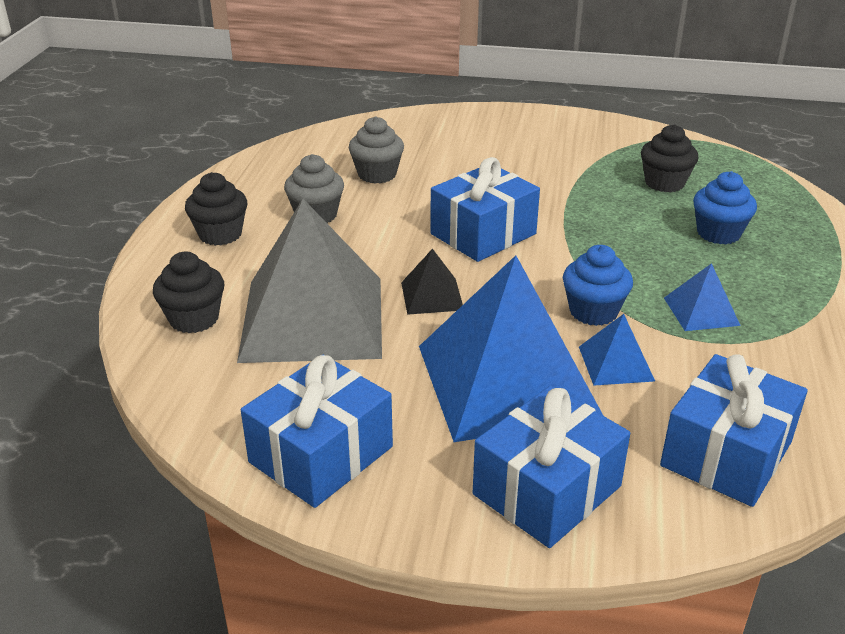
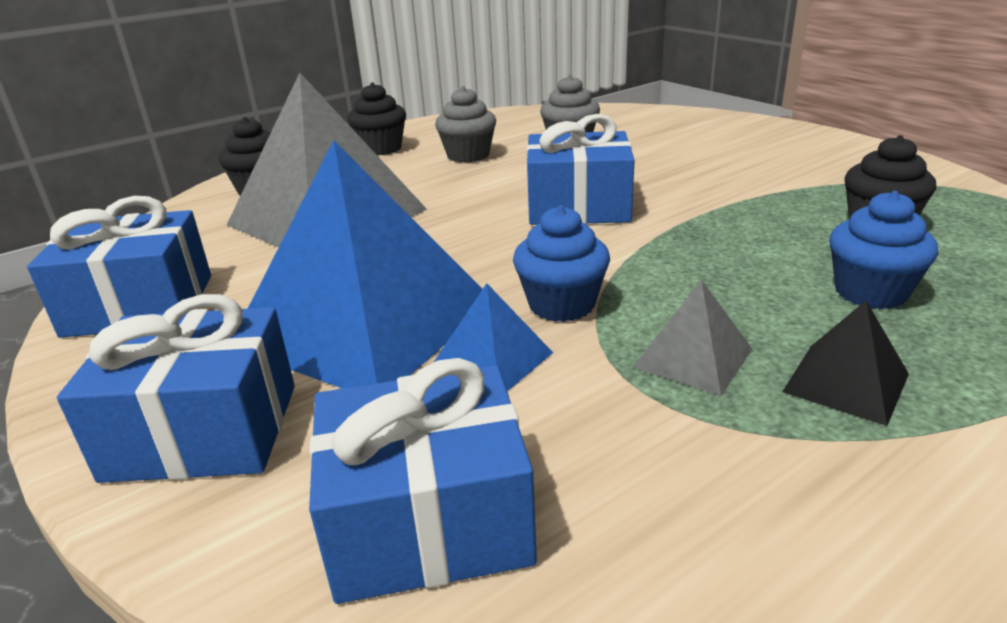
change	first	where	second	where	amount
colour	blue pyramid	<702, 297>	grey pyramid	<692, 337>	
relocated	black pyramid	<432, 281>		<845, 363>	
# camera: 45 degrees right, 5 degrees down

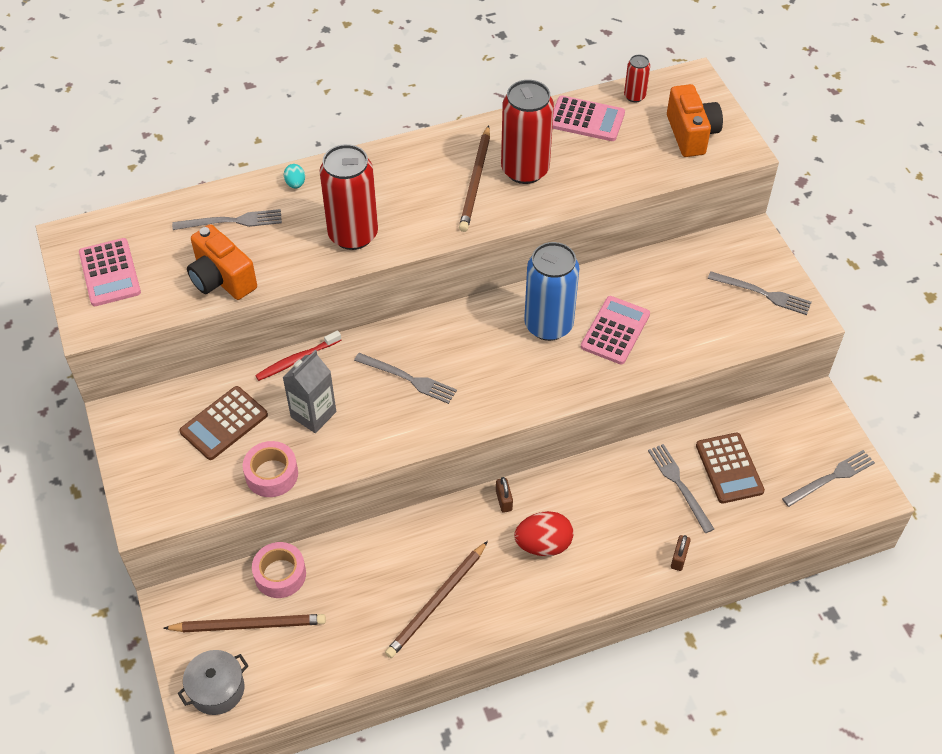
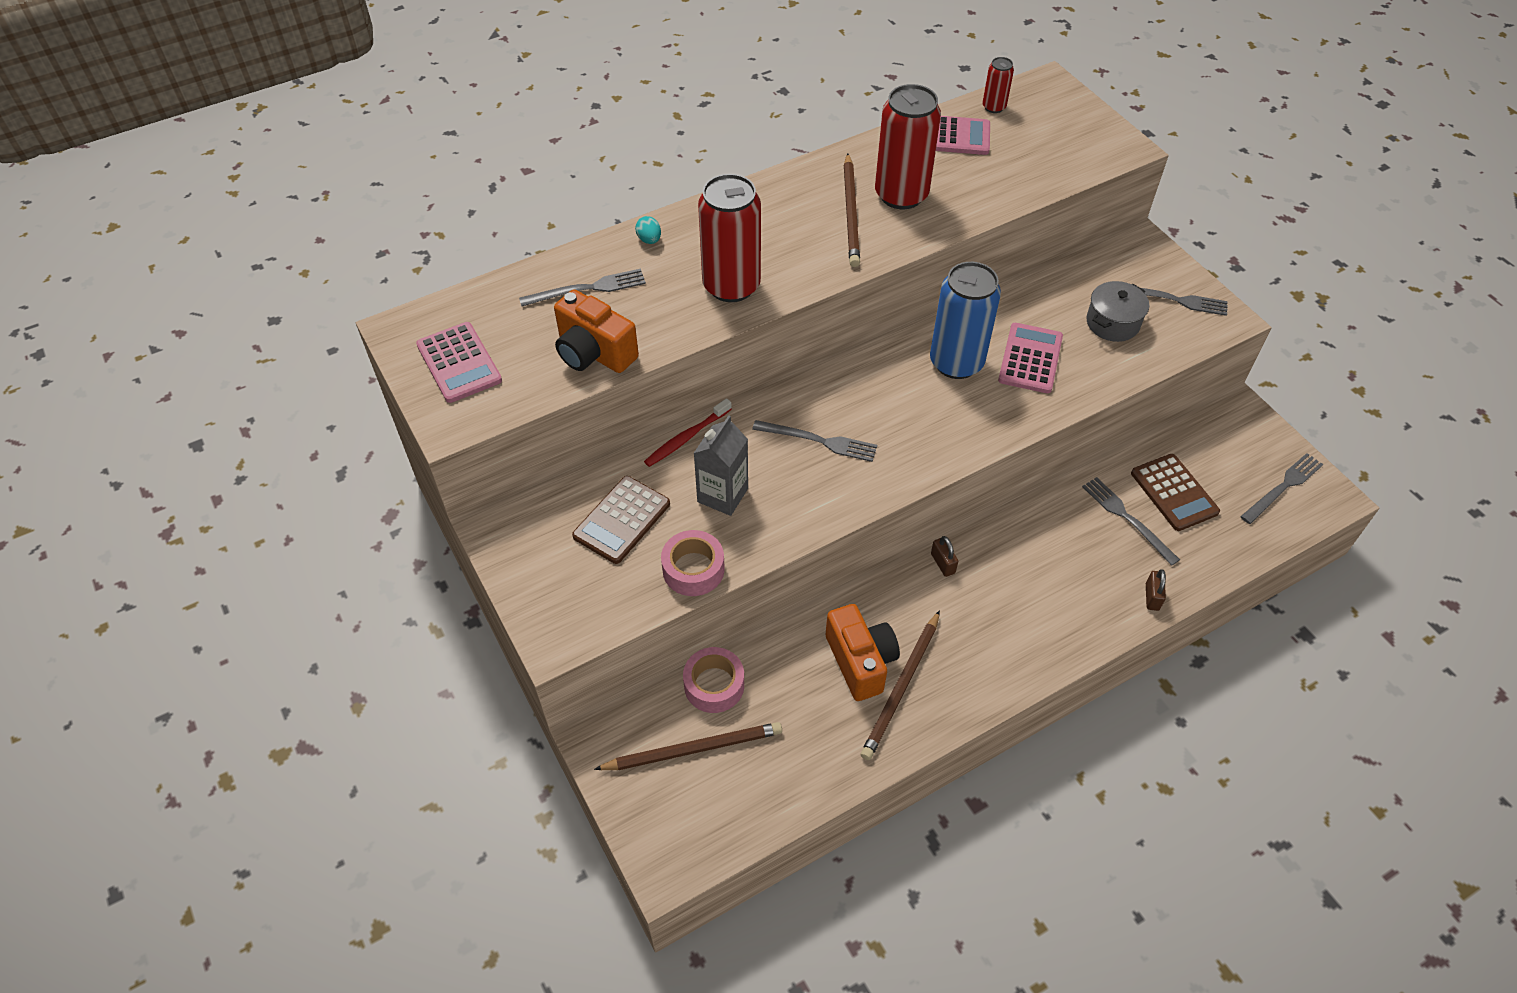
change	first	where	second	where	amount
relocated	orange camera	<695, 120>		<863, 652>	
relocated	grey pot	<212, 682>		<1117, 311>	
missing	red egg	<544, 533>			
# camera: 10 degrees left, 0 degrees up

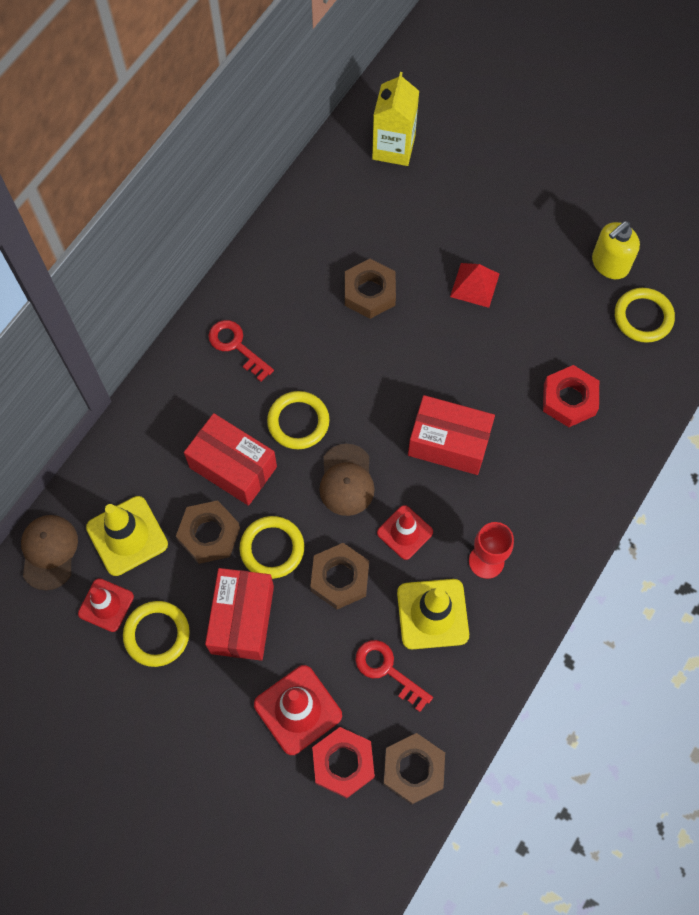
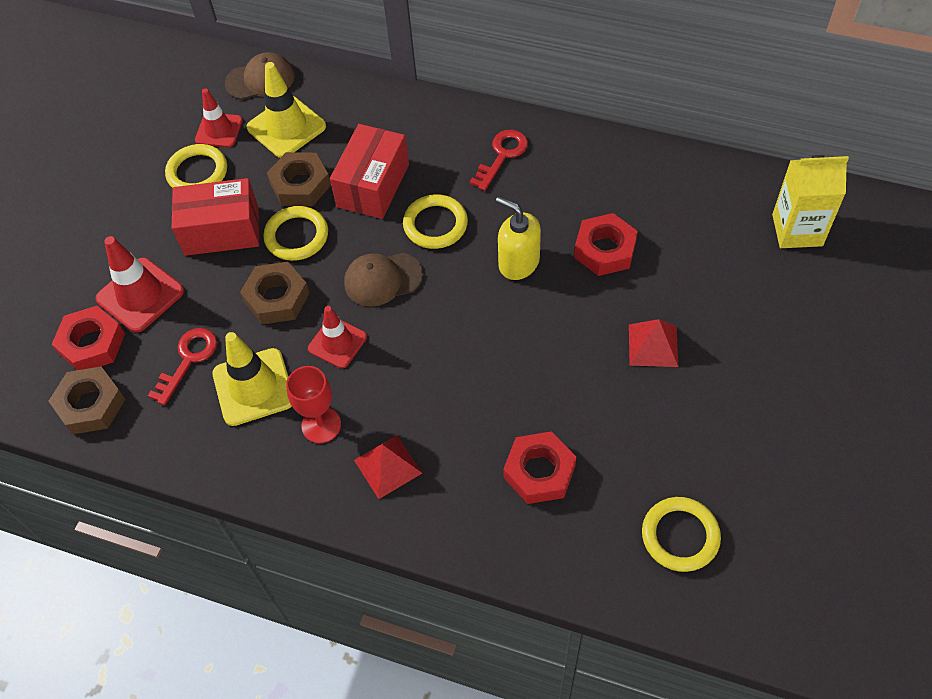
change	first	where	second	where	amount
appeared			red pyramid	<388, 467>	
relocated	yellow soap dispenser	<616, 250>		<518, 238>	
colour	brown nut	<370, 289>	red nut	<606, 244>	
missing	red box	<451, 435>			
# camera: 80 degrees right, 10 degrees down

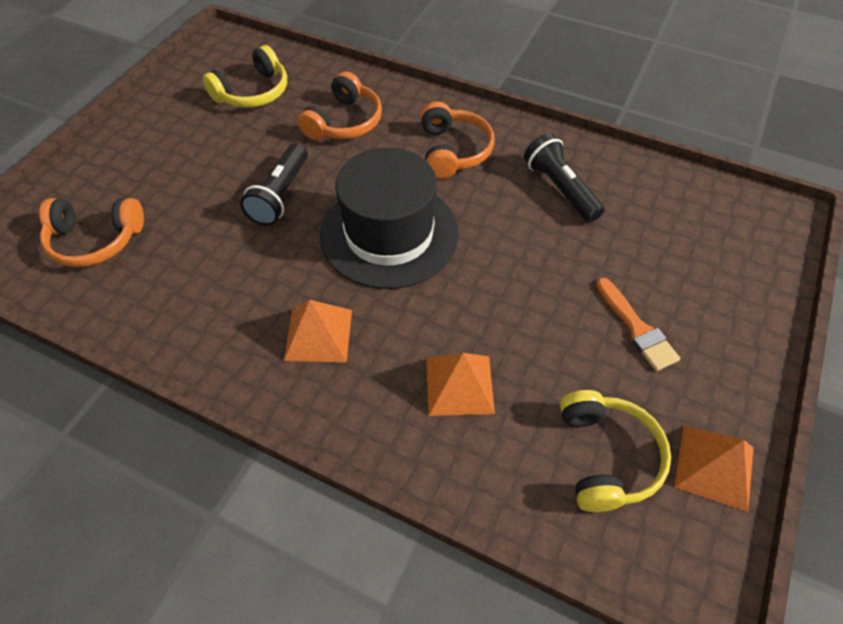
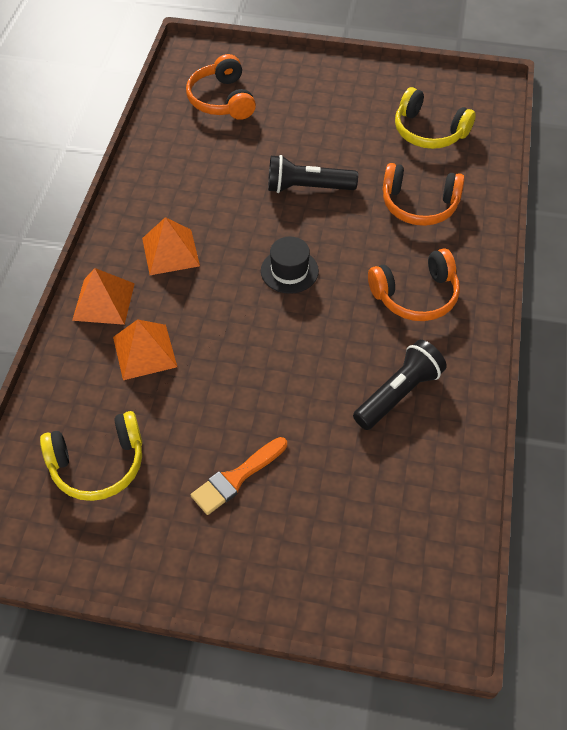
change	first	where	second	where	amount
relocated	orange pyramid	<714, 468>		<103, 296>	
size	black hat	<389, 218>		<290, 265>	x0.45
# camera: 75 degrees right, 0 degrees up

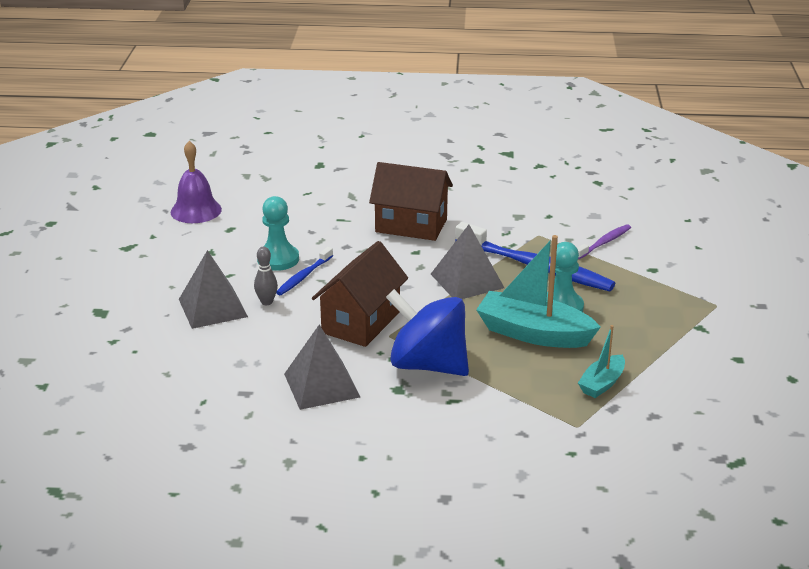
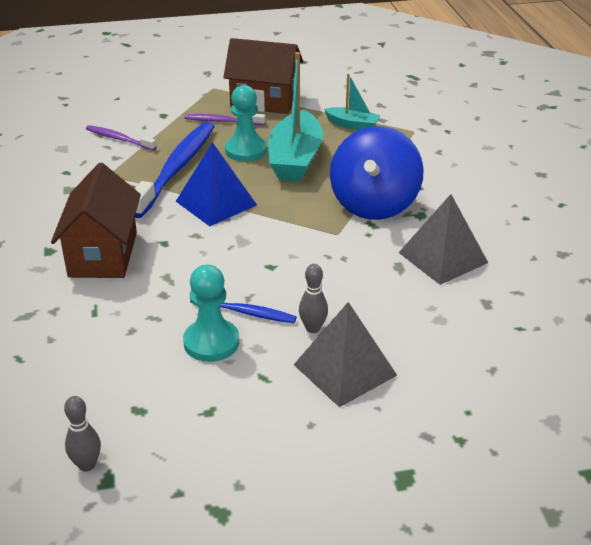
change	first	where	second	where	amount
exchanged	purple bell	<196, 182>	grey bowling pin	<82, 434>	
colour	grey pyramid	<467, 262>	blue pyramid	<216, 184>	
appeared			purple toothbrush	<225, 119>	
relocated	brown house	<360, 294>		<263, 76>	
# camera: 105 degrees left, 5 degrees up

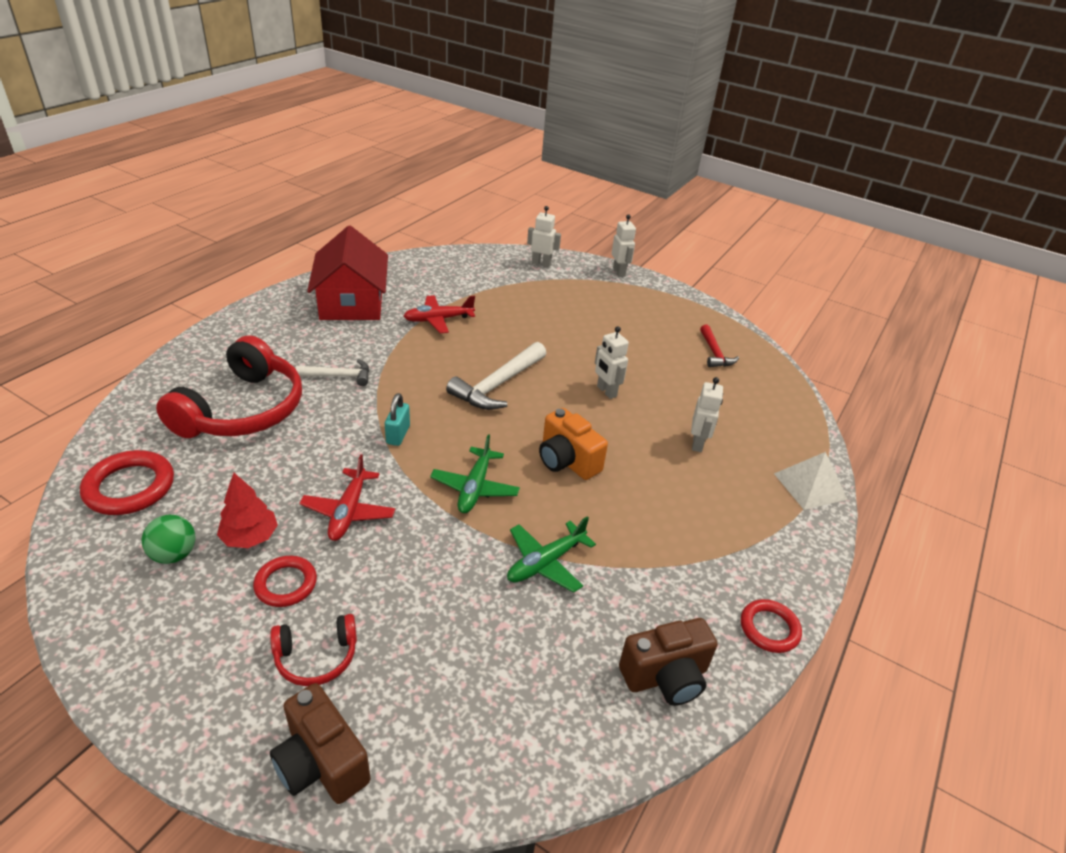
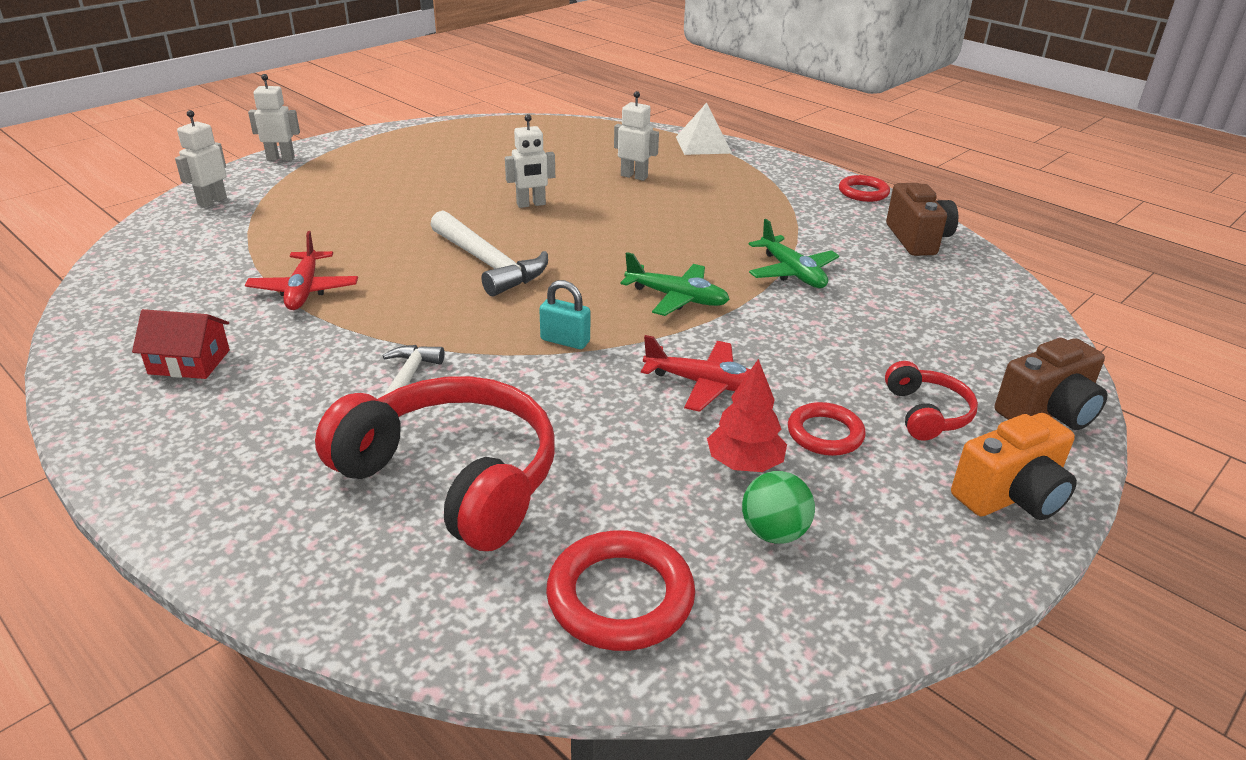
change	first	where	second	where	amount
size	red house	<347, 272>		<181, 344>	x0.50
relocated	orange camera	<573, 444>		<1014, 466>	
missing	red hammer	<719, 345>			
# camera: 75 degrees left, 5 degrees down

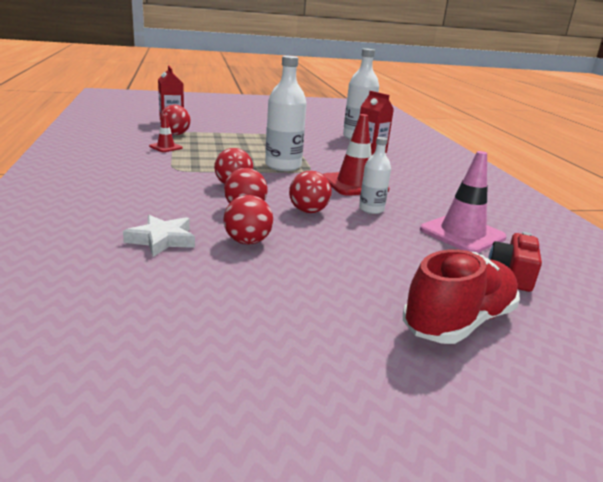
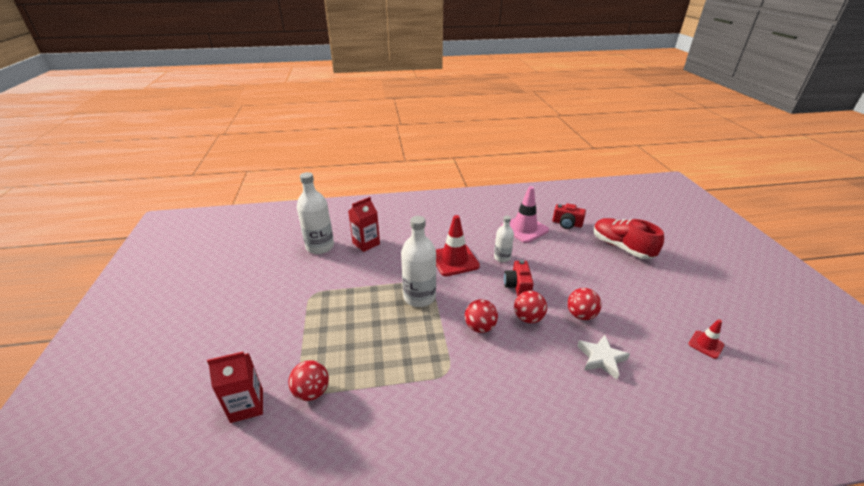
change	first	where	second	where	amount
exchanged	red ball	<310, 192>	red camera	<519, 278>	
relocated	red traffic cone	<166, 133>		<706, 339>	
# camera: 85 degrees left, 10 degrees up

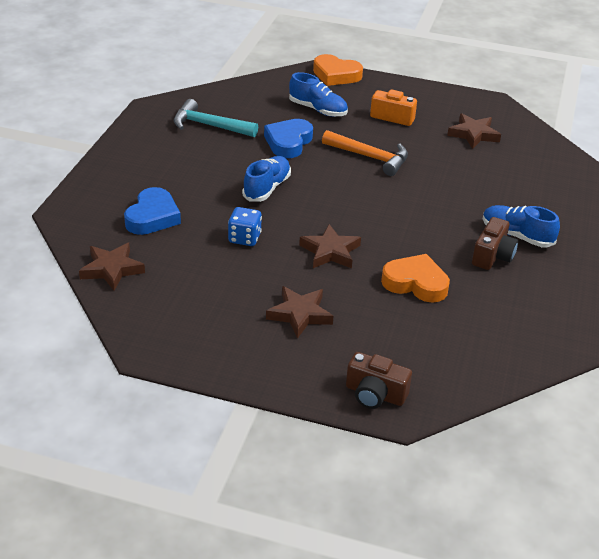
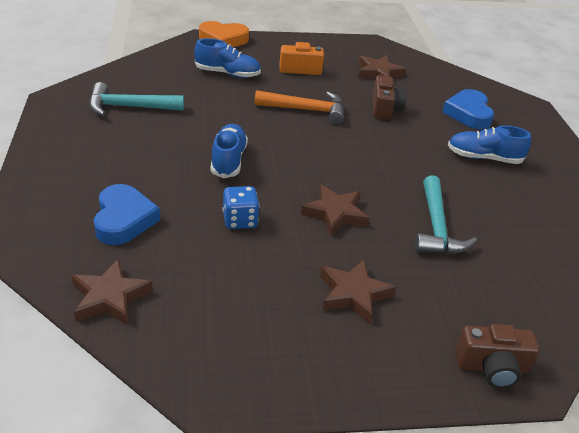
change	first	where	second	where	amount
relocated	brown camera	<495, 243>		<389, 97>	
exchanged	orange heart	<415, 278>	turquoise hammer	<446, 214>	
relocated	blue heart	<288, 138>		<468, 109>	
# camera: 25 degrees left, 0 degrees up

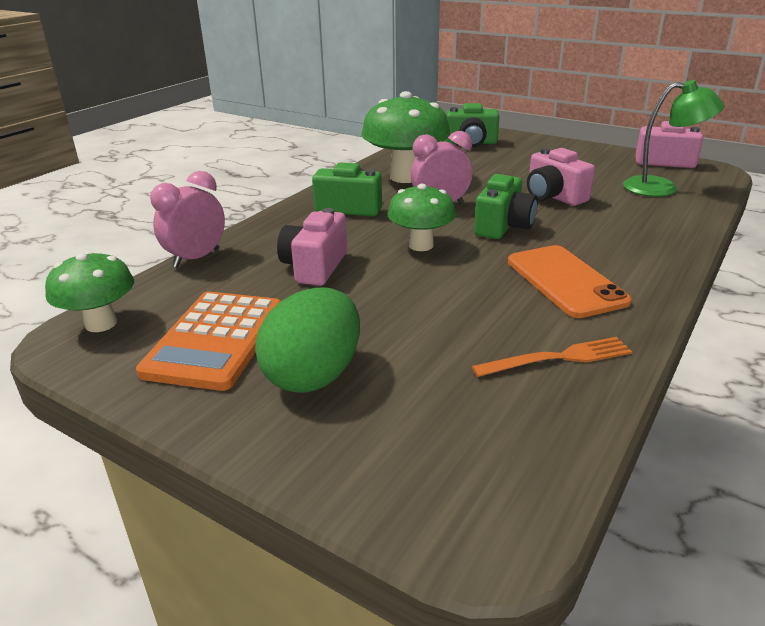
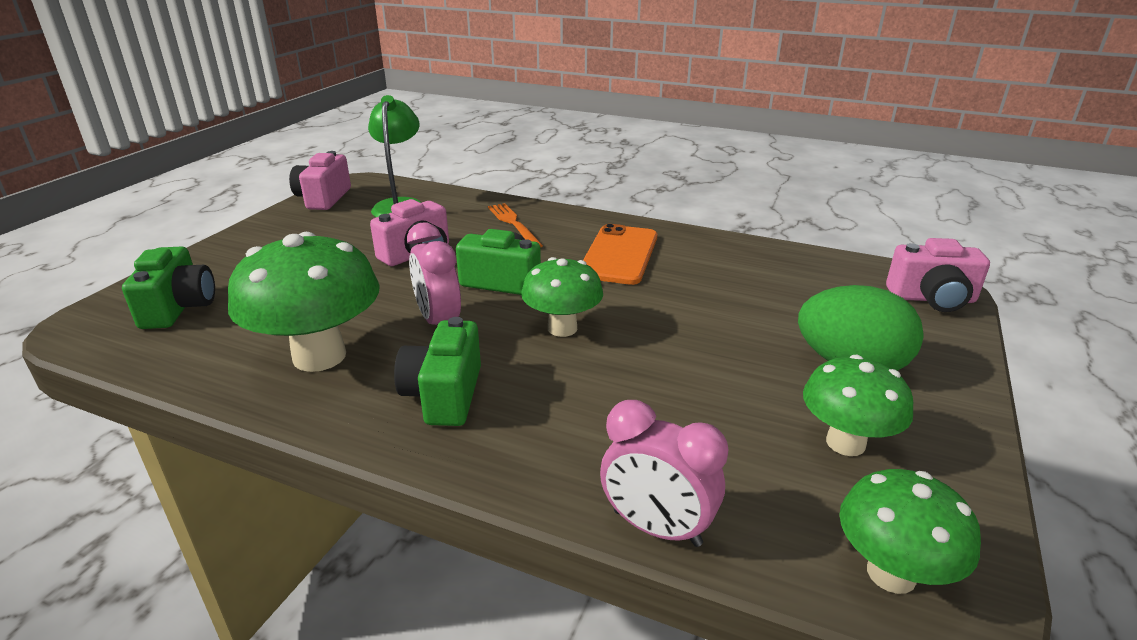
change	first	where	second	where	amount
relocated	orange fork	<552, 357>		<515, 225>	
spun	orange phone	<570, 281>		<620, 254>	45 degrees counterclockwise
exchanged	orange calculator	<208, 341>	green mushroom	<858, 405>	
relocated	pink camera	<312, 247>		<938, 275>	
# camera: 100 degrees left, 0 degrees up

